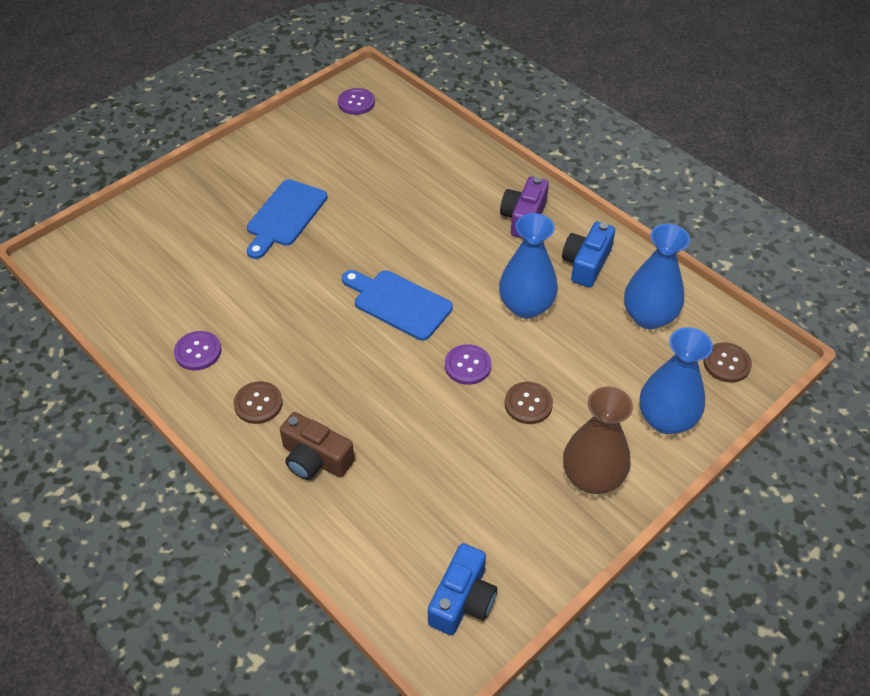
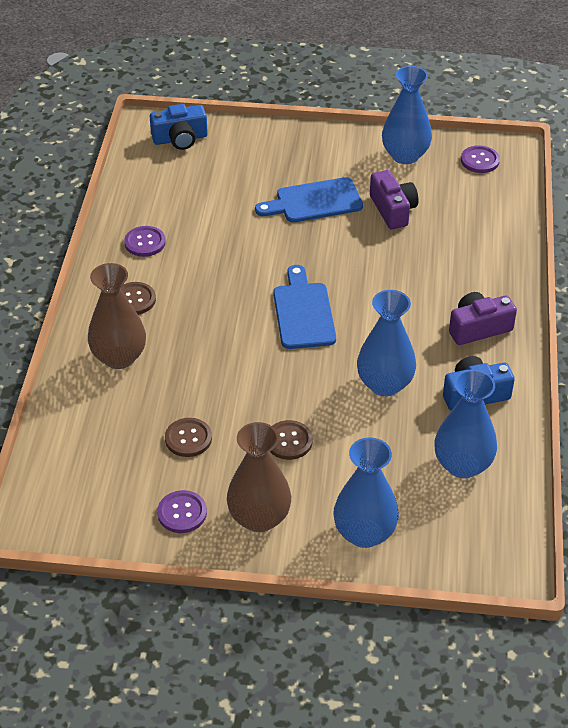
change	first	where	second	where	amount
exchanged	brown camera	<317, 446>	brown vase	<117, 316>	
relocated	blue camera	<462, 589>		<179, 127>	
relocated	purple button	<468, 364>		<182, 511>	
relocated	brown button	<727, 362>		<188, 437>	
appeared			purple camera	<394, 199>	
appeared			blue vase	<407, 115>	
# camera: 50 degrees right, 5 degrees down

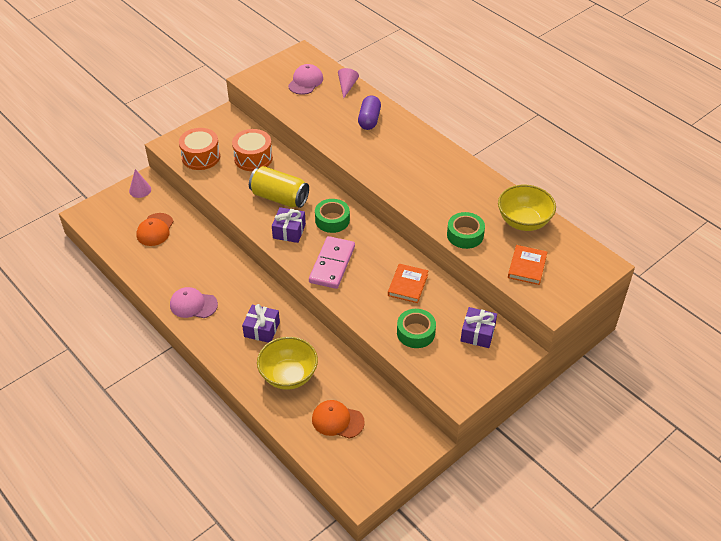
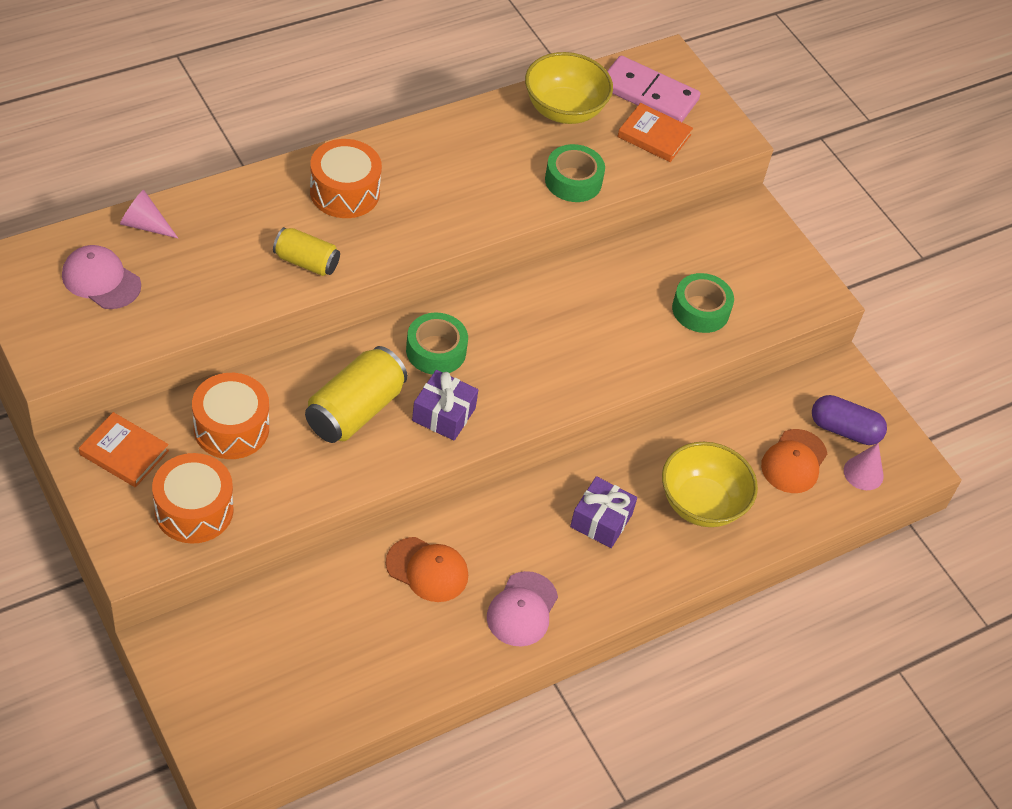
change	first	where	second	where	amount
relocated	orange book	<408, 283>		<124, 449>	
appeared			yellow can	<306, 251>	
appeared			orange drum	<346, 178>	
relocated	orange cap	<155, 229>		<427, 569>	
relocated	pink domino	<332, 262>		<653, 89>	
relocated	purple capsule	<369, 113>		<849, 420>	
relocated	pink cone	<140, 183>		<864, 466>	
missing	purple gift	<479, 327>			
# camera: 85 degrees left, 5 degrees up

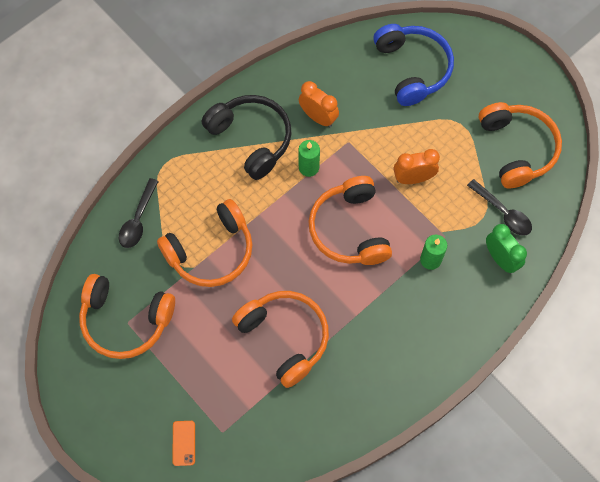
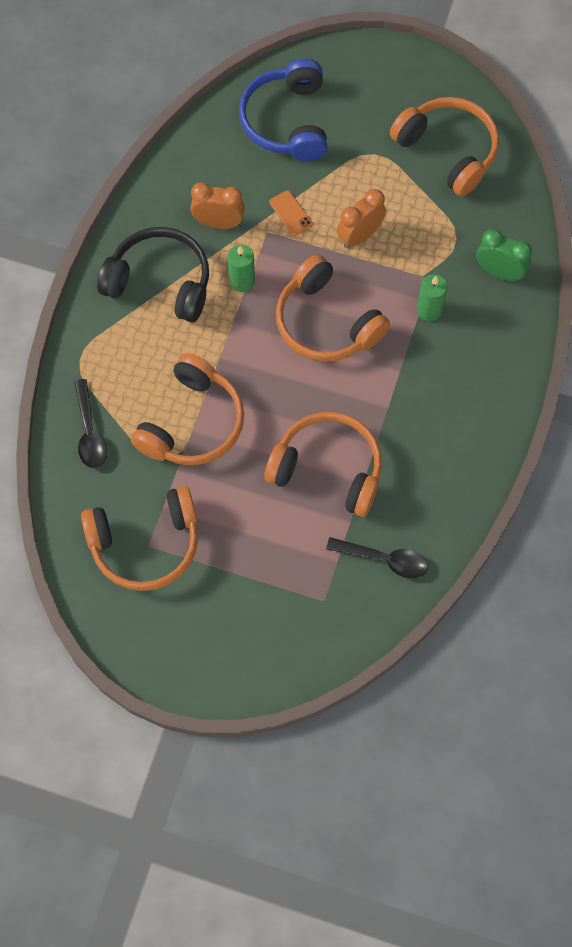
change	first	where	second	where	amount
spun	blue headphones	<413, 65>		<283, 109>	135 degrees counterclockwise
relocated	orange phone	<183, 443>		<291, 213>	
relocated	black spoon	<499, 207>		<377, 558>	
# camera: 30 degrees left, 0 degrees up

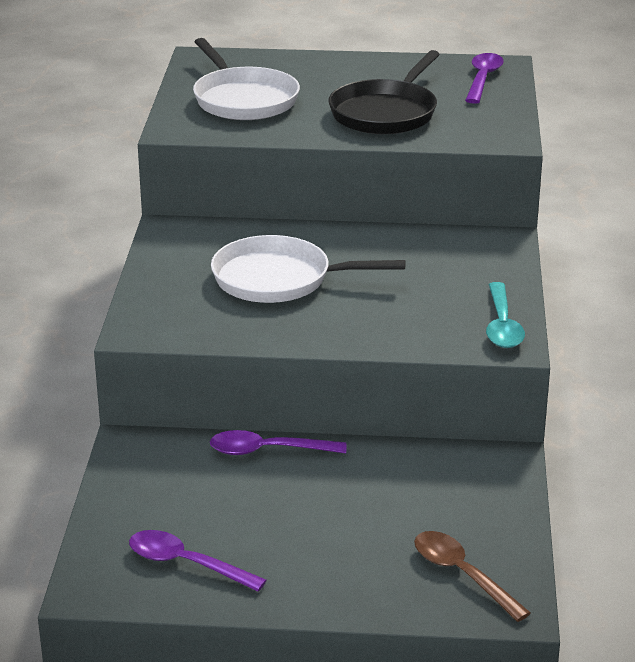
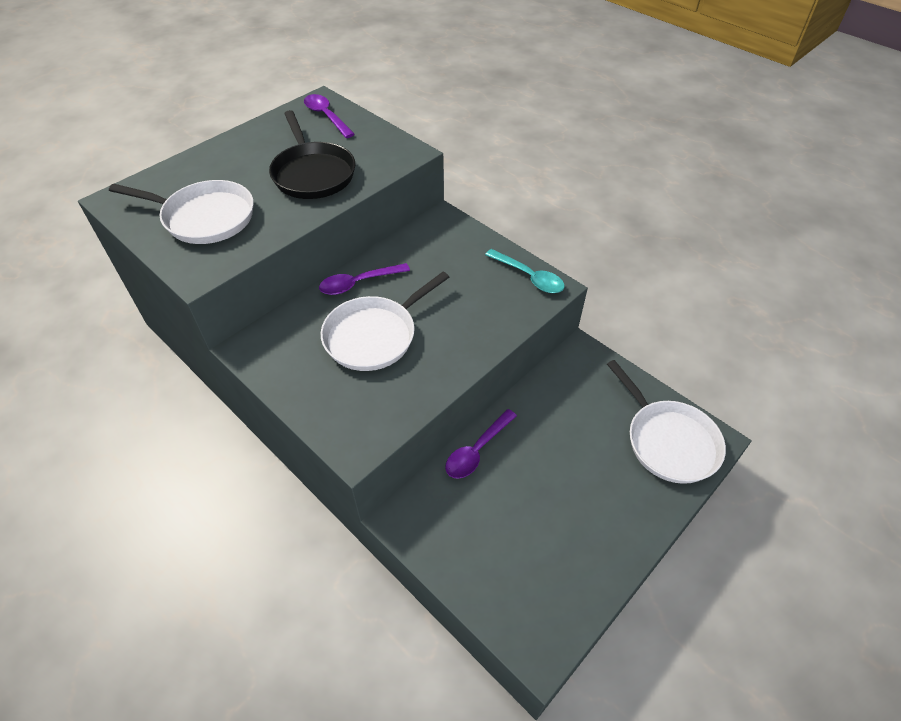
change	first	where	second	where	amount
relocated	purple spoon	<198, 561>		<364, 279>	
exchanged	brown spoon	<472, 576>	white pan	<666, 422>	
# camera: 50 degrees left, 20 degrees up

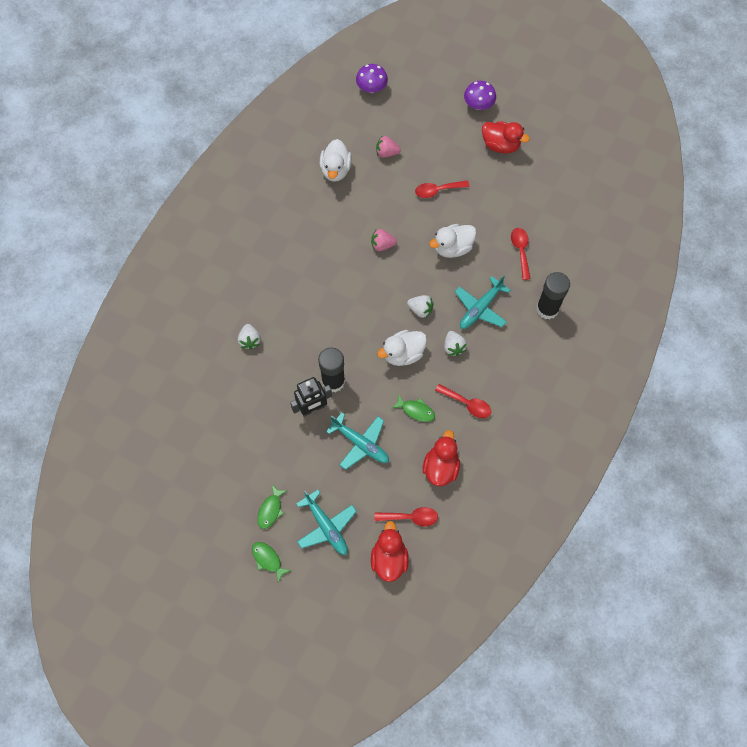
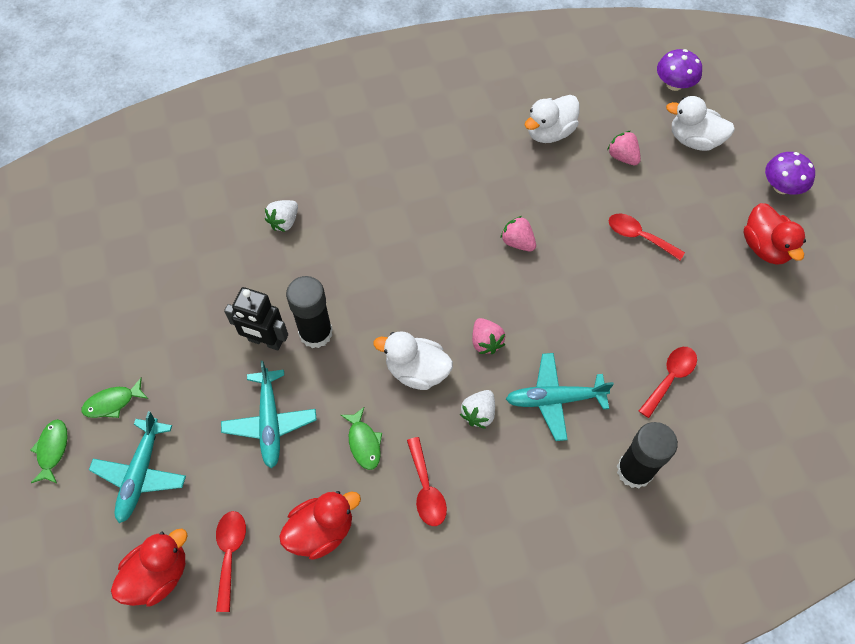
change	first	where	second	where	amount
spun	red spoon	<406, 516>		<231, 561>	135 degrees counterclockwise
colour	white strawberry	<420, 306>	pink strawberry	<488, 336>	
relocated	white duck	<453, 241>		<700, 123>	
# camera: 45 degrees right, 5 degrees down

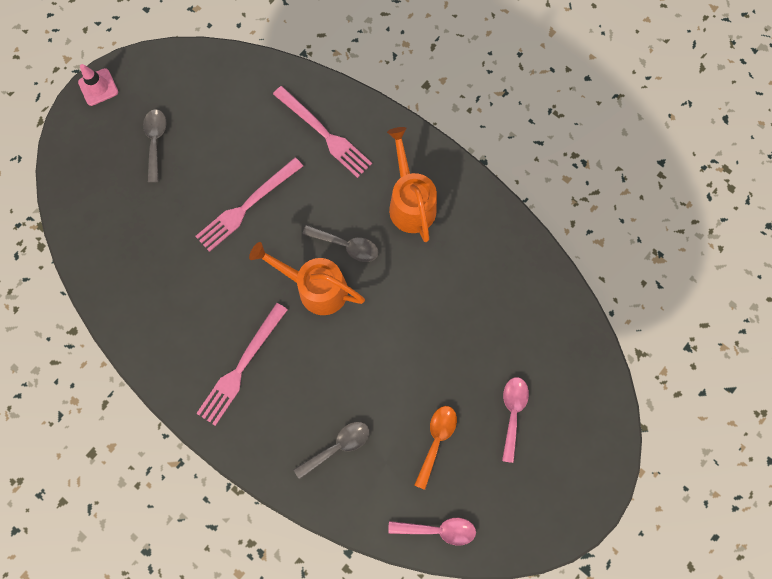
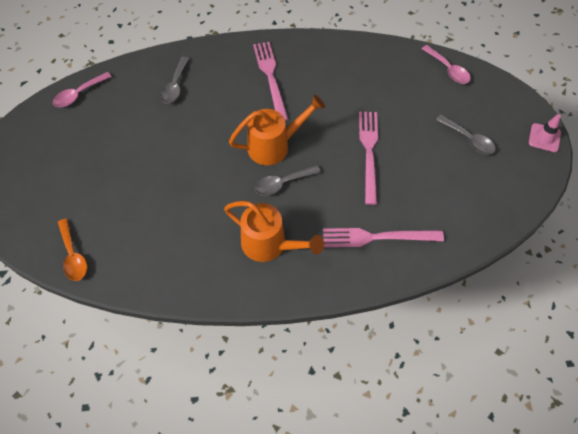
change	first	where	second	where	amount
relocated	orange spoon	<436, 448>		<72, 250>	
relocated	pink spoon	<515, 420>		<446, 64>	
# camera: 135 degrees right, 15 degrees down

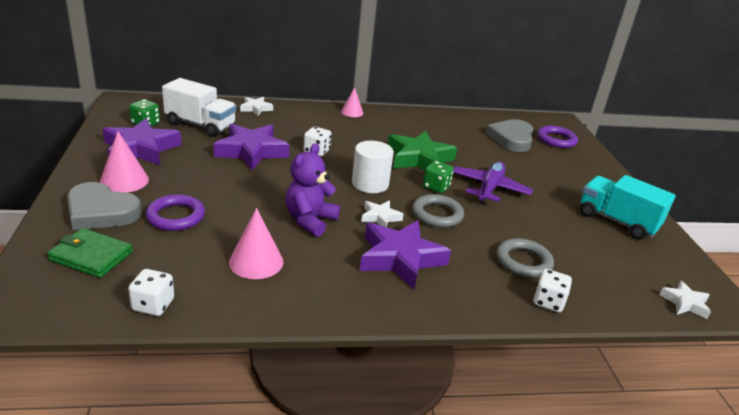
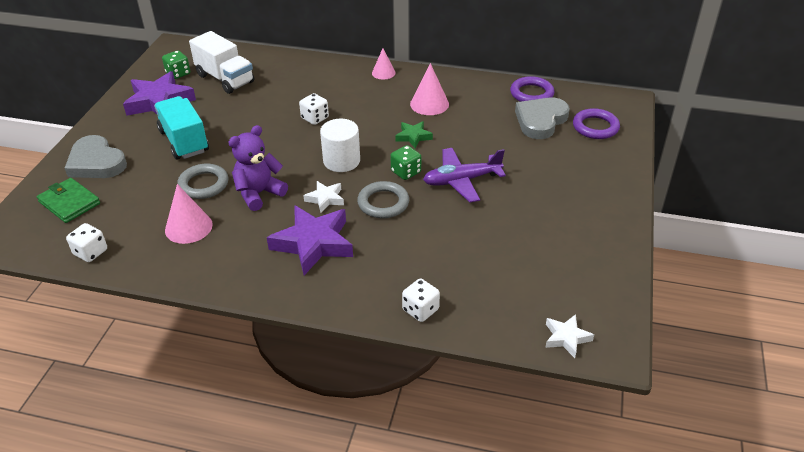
change	first	where	second	where	amount
relocated	turquoise truck	<628, 207>		<181, 128>	
relocated	grey ring	<525, 258>		<202, 181>	
size	green star	<422, 150>		<414, 134>	x0.51
relocated	pink cone	<124, 162>		<429, 89>	
spun	purple plane	<493, 182>		<464, 175>	150 degrees counterclockwise
relocated	purple ring	<175, 212>		<532, 89>	
missing	purple star	<252, 147>			
missing	white star	<256, 106>			
# camera: 25 degrees right, 10 degrees up

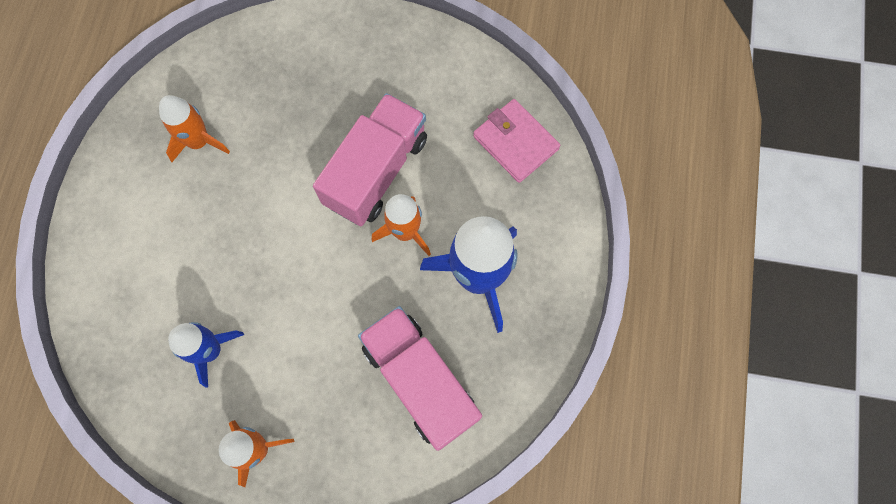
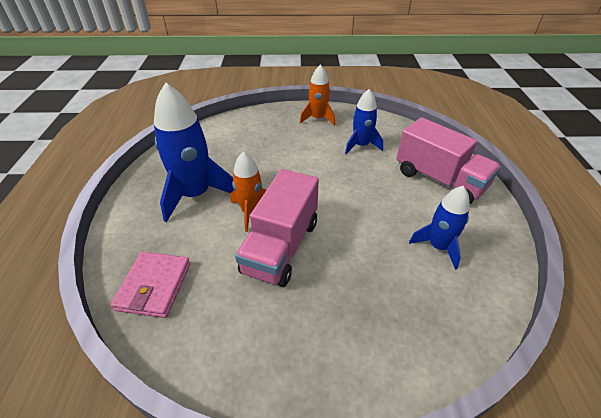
change	first	where	second	where	amount
spun	pink wallet	<516, 141>		<150, 285>	60 degrees clockwise
relocated	pink truck	<420, 378>		<448, 160>	
colour	orange rocket	<194, 128>	blue rocket	<439, 228>	
# camera: 170 degrees right, 30 degrees down

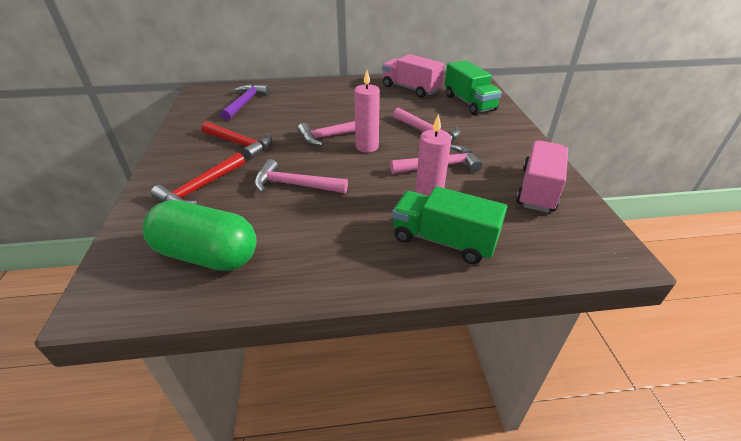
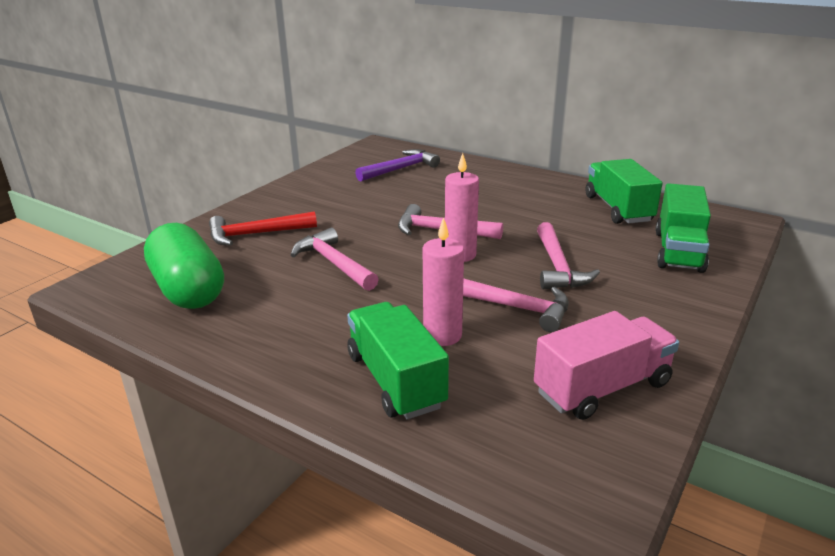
change	first	where	second	where	amount
colour	pink truck	<413, 76>	green truck	<624, 191>	
missing	red hammer	<236, 141>			
# camera: 40 degrees right, 10 degrees down

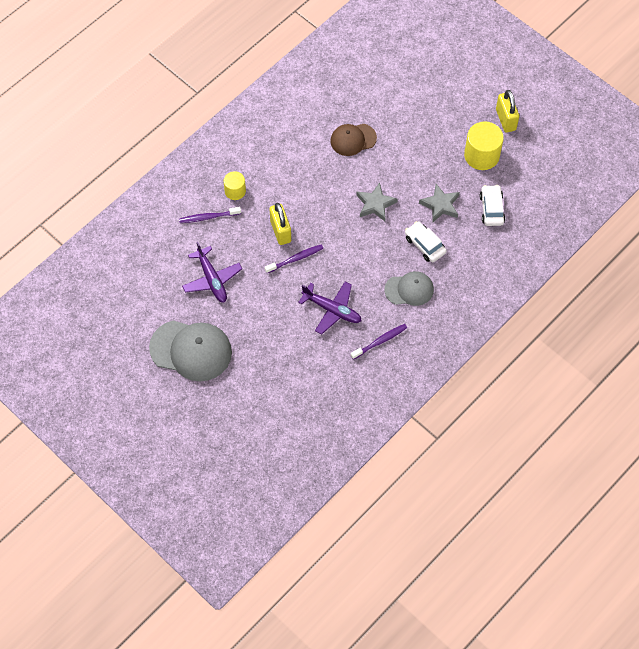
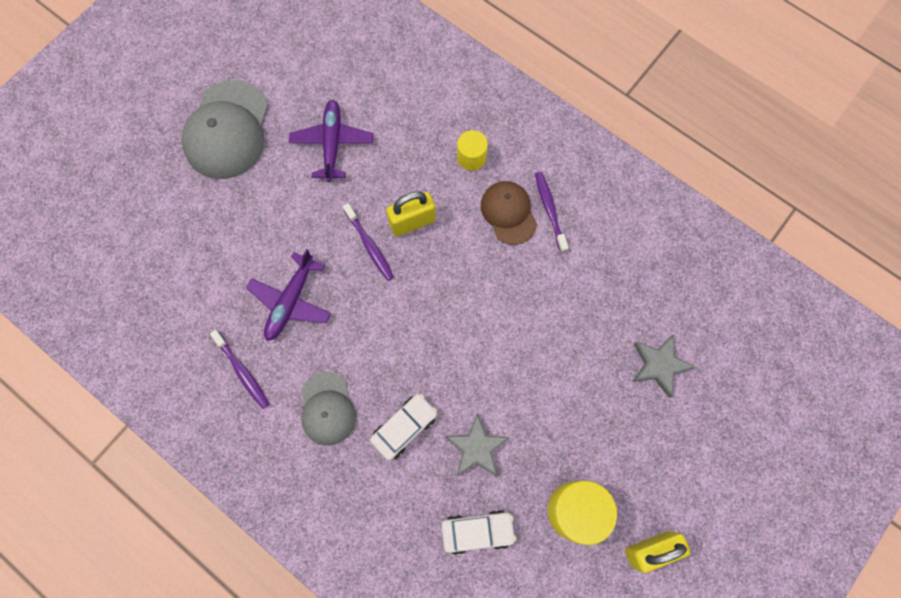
change	first	where	second	where	amount
spun	purple plane	<212, 272>		<331, 141>	120 degrees clockwise
relocated	brown cap	<353, 140>		<509, 213>	
relocated	purple toothbrush	<210, 215>		<552, 212>	
relocated	grey star	<377, 202>		<663, 366>	
# camera: 85 degrees right, 10 degrees up

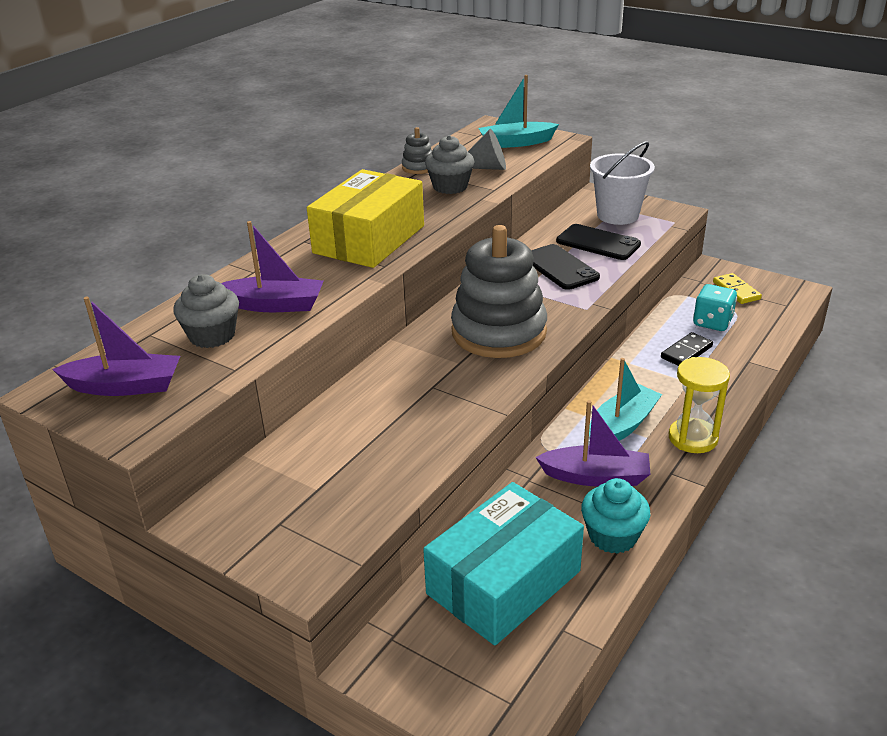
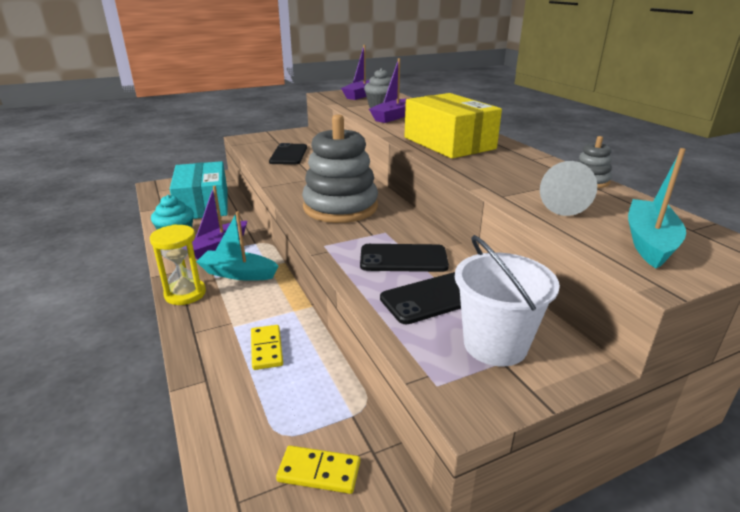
change	first	where	second	where	amount
spun	turquoise boat	<625, 399>		<237, 246>	120 degrees clockwise
colour	black domino	<687, 349>	yellow domino	<267, 347>	
appeared			black phone	<288, 154>	
missing	grey cupcake	<450, 164>			
missing	turquoise dice	<715, 307>			
# camera: 120 degrees right, 5 degrees down

